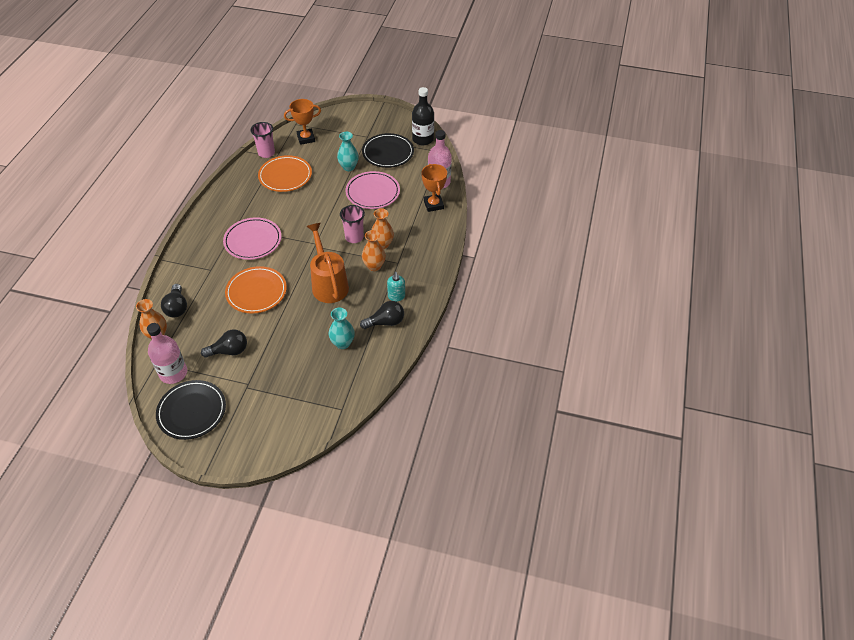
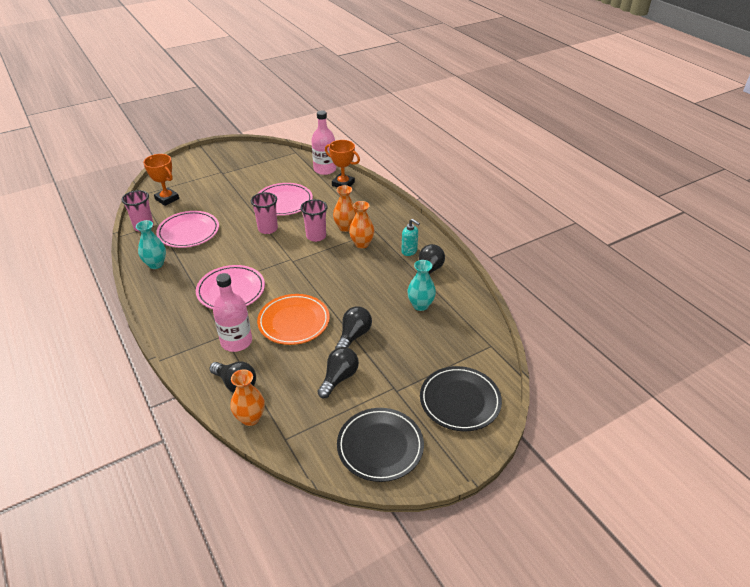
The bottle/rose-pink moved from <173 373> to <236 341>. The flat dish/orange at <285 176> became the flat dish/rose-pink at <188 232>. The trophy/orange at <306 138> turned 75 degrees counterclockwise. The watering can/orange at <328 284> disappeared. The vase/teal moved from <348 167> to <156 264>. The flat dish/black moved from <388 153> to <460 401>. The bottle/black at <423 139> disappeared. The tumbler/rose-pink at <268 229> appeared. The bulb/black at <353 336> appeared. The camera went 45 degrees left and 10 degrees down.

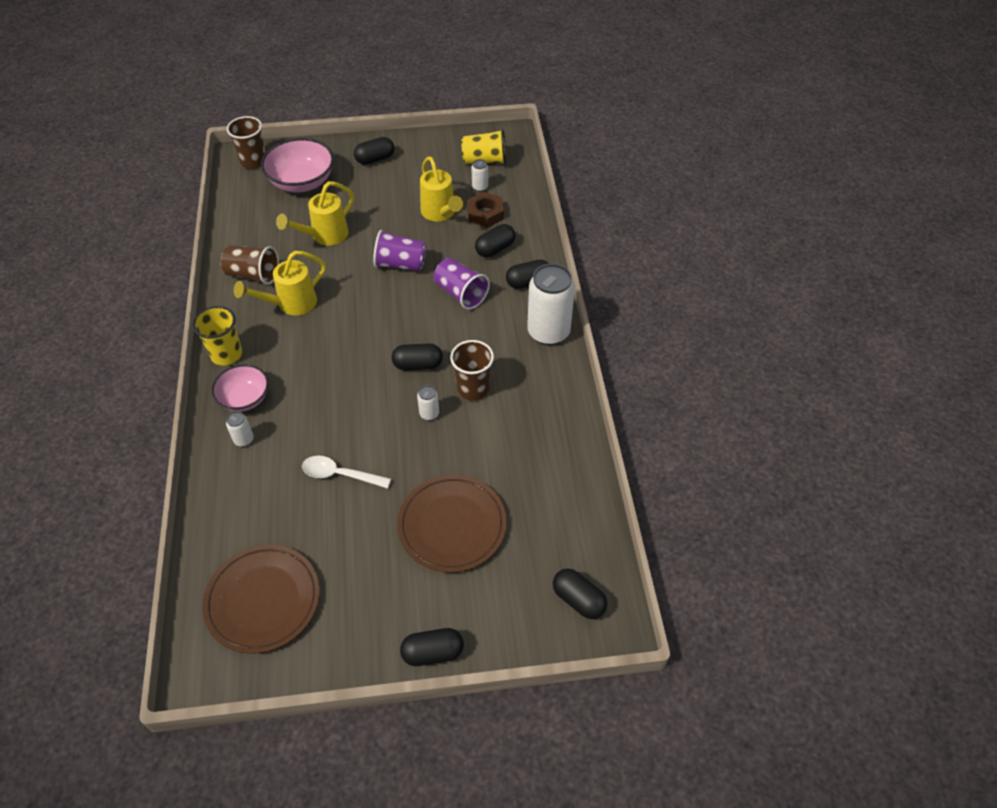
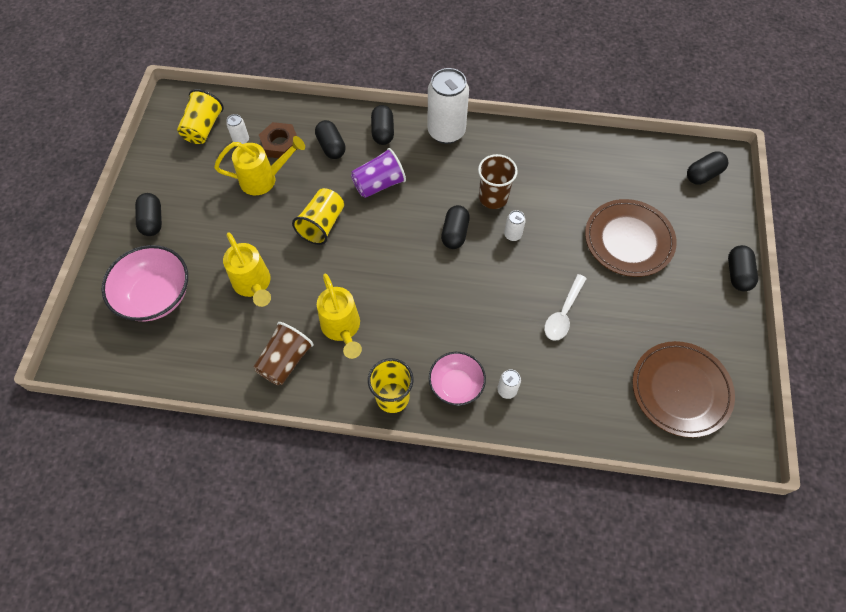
The tumbler/brown at <253 161> disappeared. The tumbler/royal purple at <400 264> became the tumbler/yellow at <322 225>. The camera went 75 degrees left and 10 degrees up.

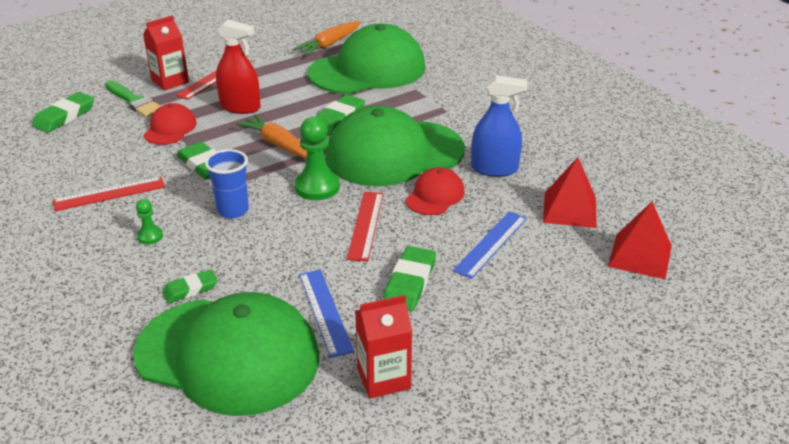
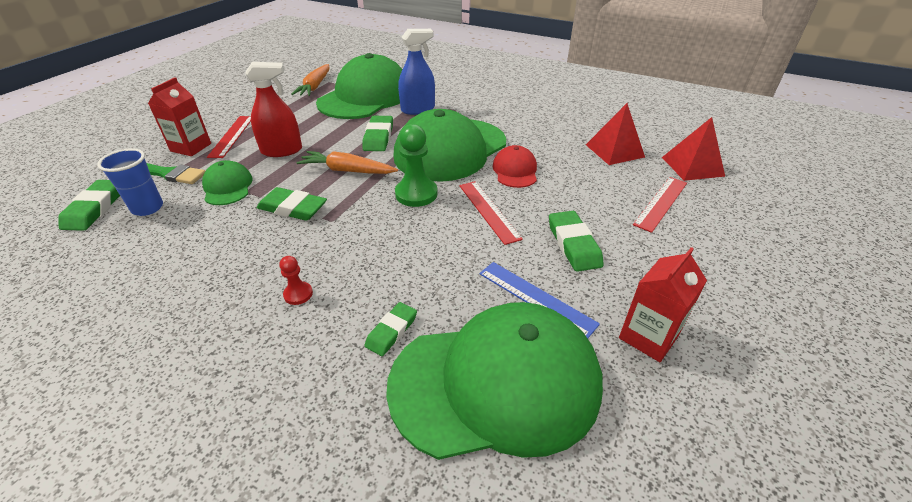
The measuring stick/red moved from <109 194> to <661 203>. The pawn/green at <150 236> became the pawn/red at <298 294>. The cap/red at <170 128> became the cap/green at <228 187>. The tumbler/cobalt moved from <233 210> to <147 208>. The measuring stick/cobalt at <491 244> disappeared. The spray cleaner/cobalt moved from <494 169> to <418 109>. The camera went 30 degrees left and 5 degrees up.

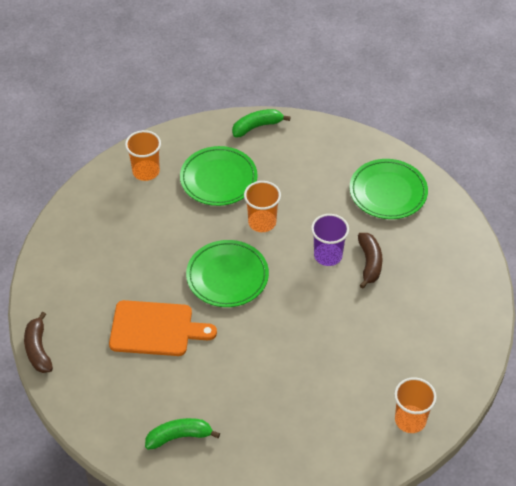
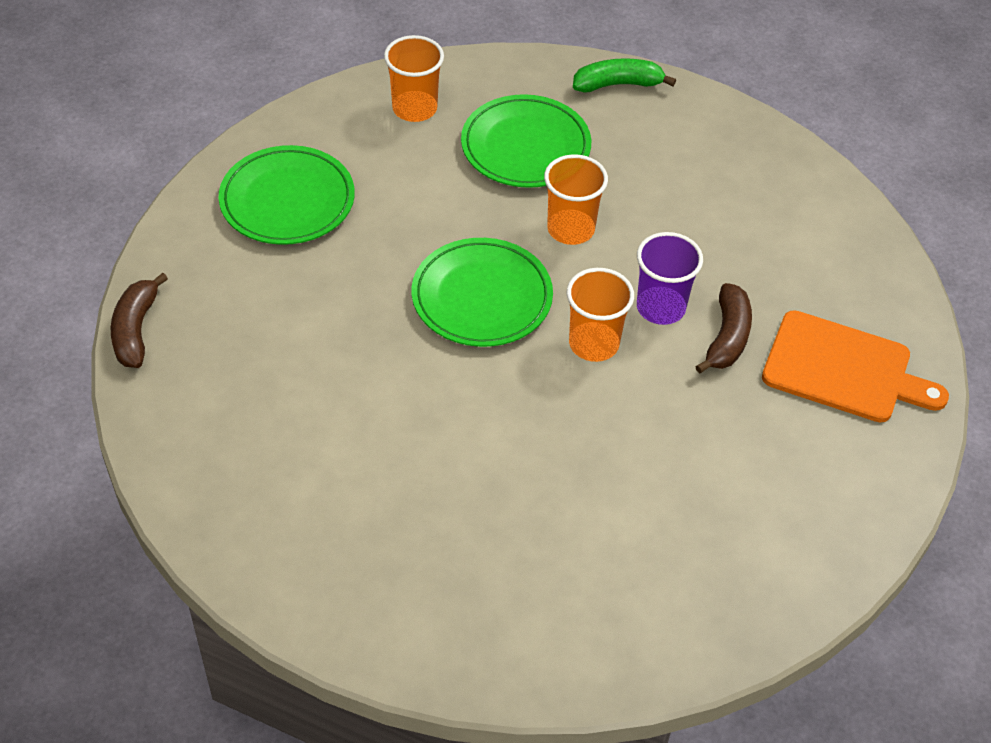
The bread board/orange moved from <155 329> to <843 369>. The banana fruit/green at <179 436> disappeared. The flat dish/green moved from <388 192> to <287 200>. The tumbler/orange moved from <410 420> to <594 344>. The camera went 15 degrees right and 0 degrees up.

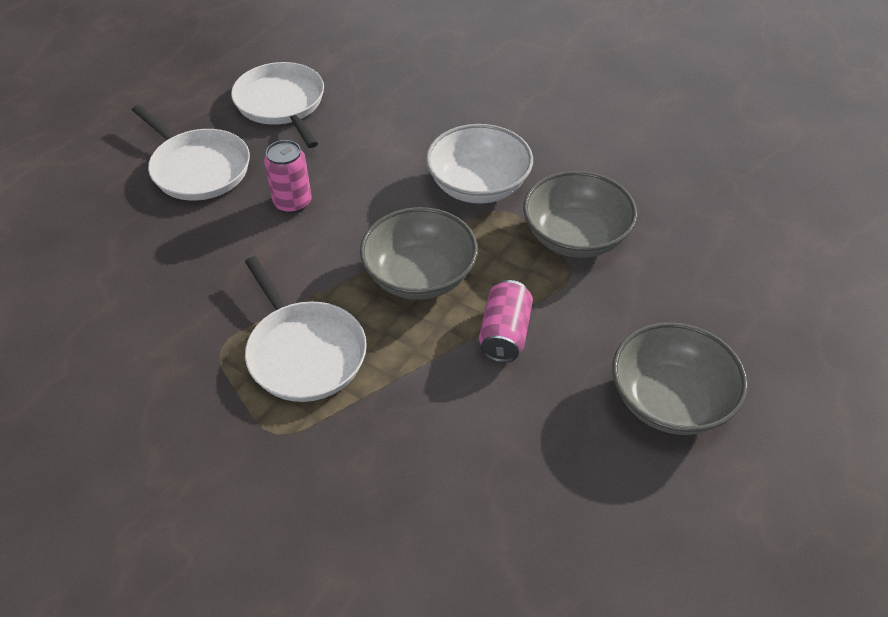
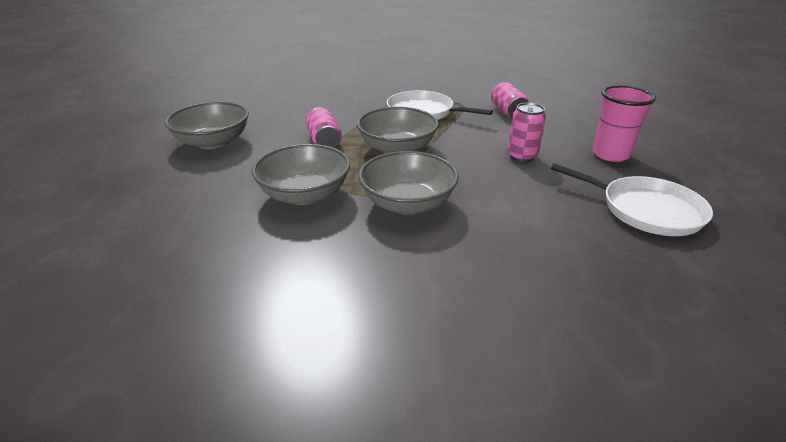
The skillet/white at <198 168> was replaced by the tumbler/rose-pink at <610 154>. The deep dish/white at <478 186> became the deep dish/gray at <407 203>. The tin/rose-pink at <507 112> appeared. The camera went 150 degrees right and 15 degrees down.

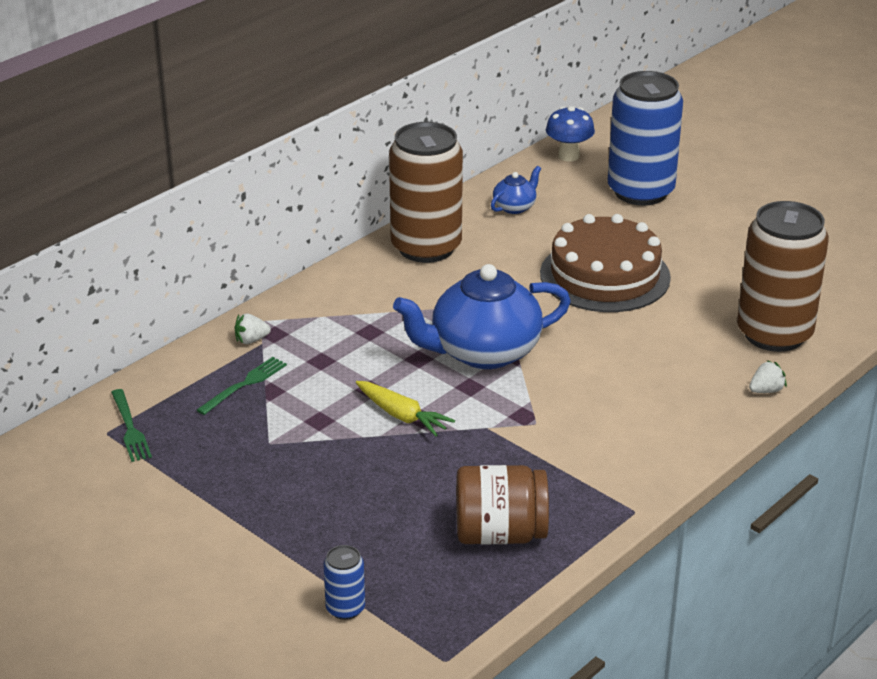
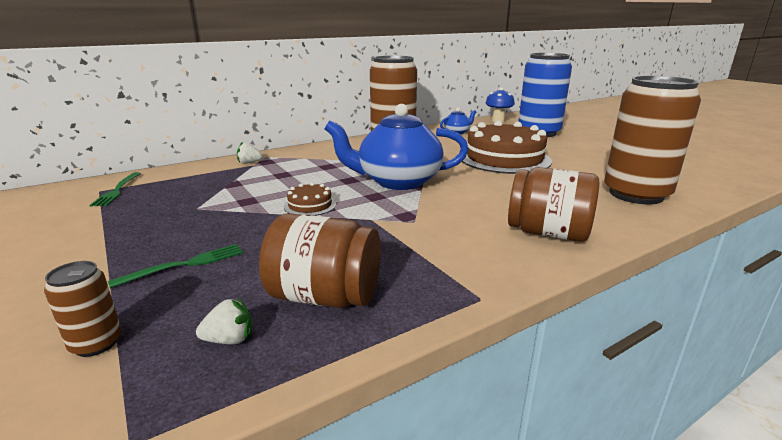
The table fork/green moved from <245 384> to <186 264>. The tin/cobalt at <345 608> became the tin/brown at <96 343>. The root vegetable/yellow at <402 416> was replaced by the cake/brown at <310 205>. The strawberry/white moved from <766 390> to <229 340>. The jam jar/brown at <548 233> appeared. The camera went 15 degrees right and 10 degrees down.

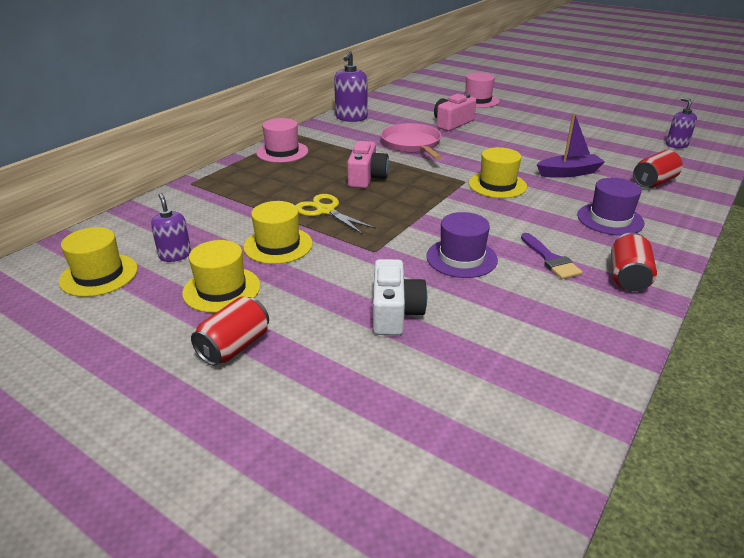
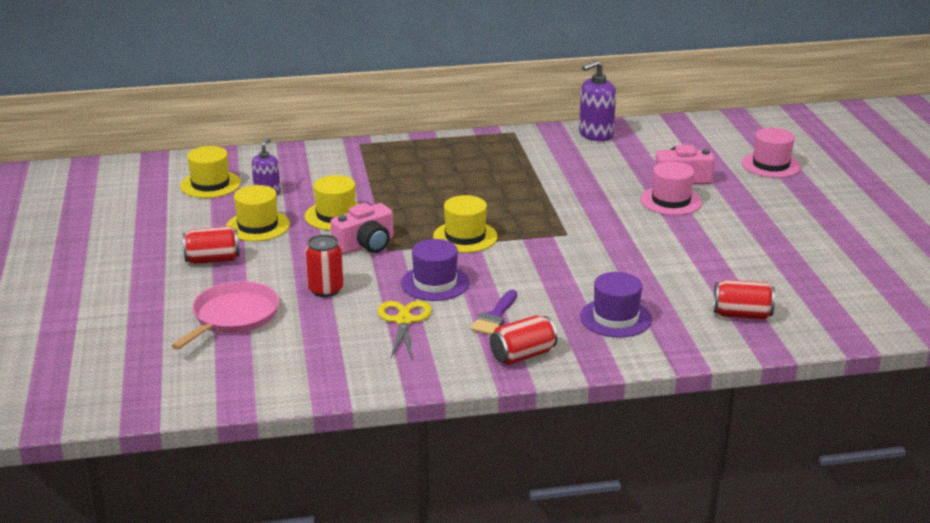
The tall hat/rose-pink moved from <282 152> to <671 201>. The pair of scissors/yellow moved from <325 211> to <404 321>. The photo camera/rose-pink moved from <366 177> to <365 245>. The photo camera/white at <395 312> was replaced by the tin/red at <325 290>. The skillet/rose-pink moved from <412 144> to <233 317>. The tall hat/yellow moved from <497 185> to <465 237>. The toy boat/royal purple at <568 173> disappeared. The soap dispenser/royal purple at <676 145> disappeared. The camera went 45 degrees right and 5 degrees down.

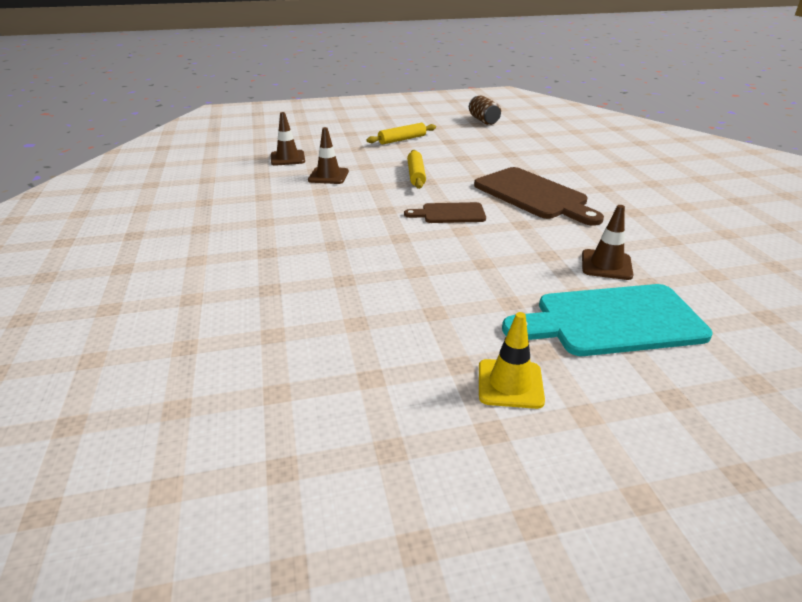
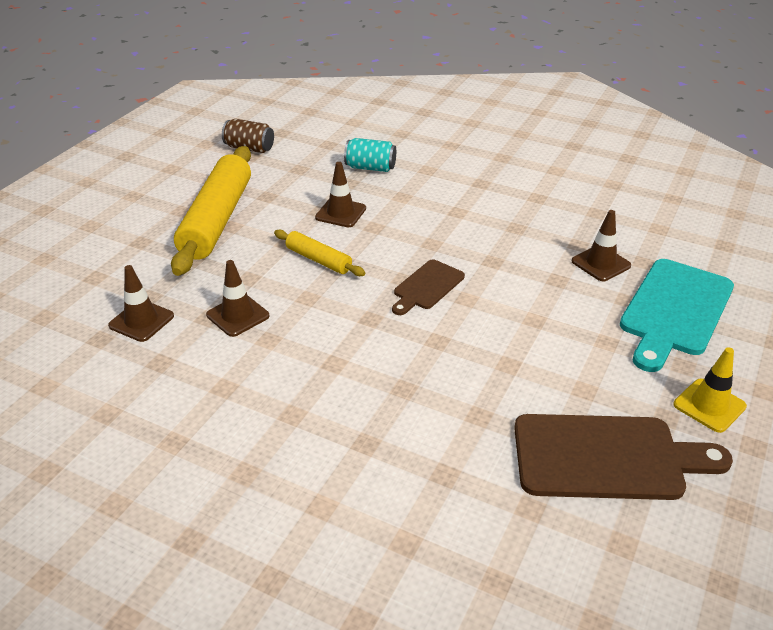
The rolling pin/yellow at <402 139> changed to 2.05 times the size. The bread board/brown moved from <533 195> to <606 457>. The traffic cone/brown at <340 213> appeared. The tin/teal at <370 168> appeared. The camera went 50 degrees left and 5 degrees up.

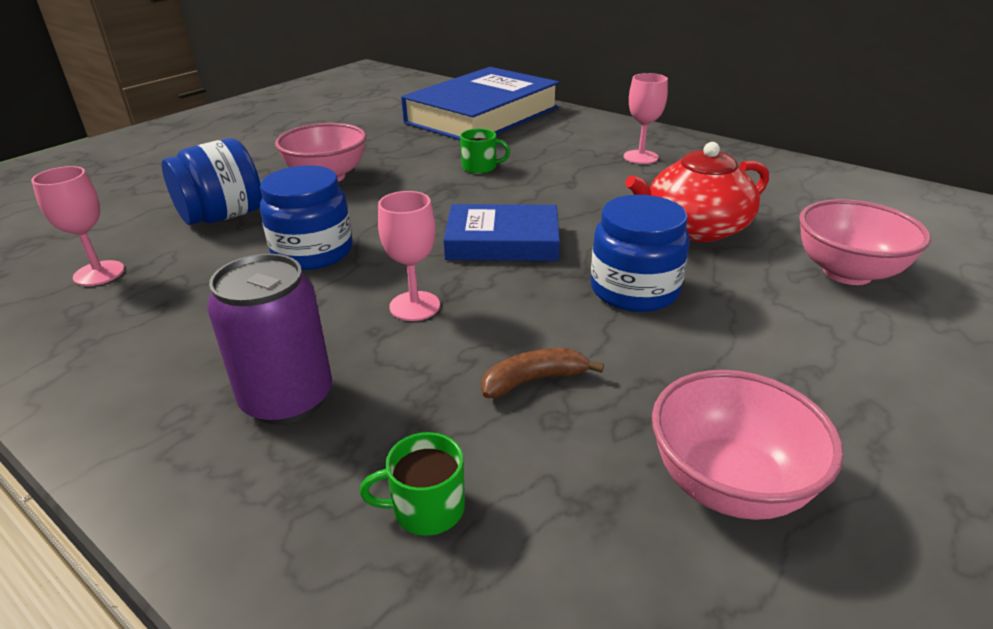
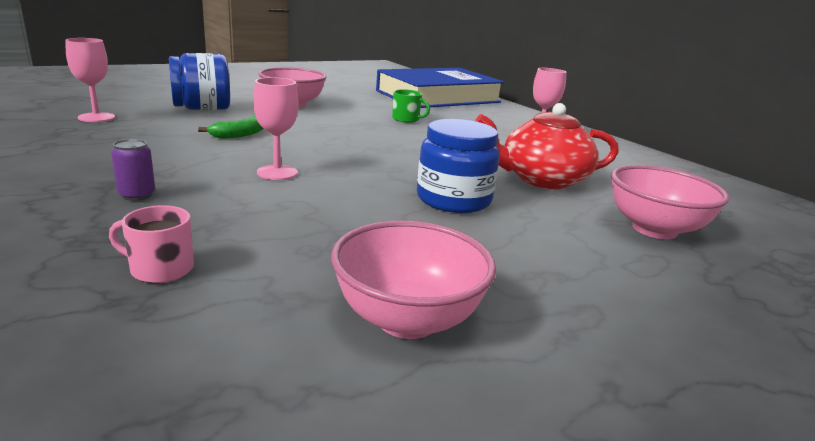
The tin/royal purple at <287 399> changed to 0.49 times the size. The jam jar/cobalt at <313 252> was replaced by the banana fruit/green at <240 135>. The tea mug/green at <426 508> became the tea mug/rose-pink at <160 269>. The book/cobalt at <502 241> disappeared. The banana fruit/brown at <534 380> disappeared. The camera went 15 degrees right and 10 degrees down.

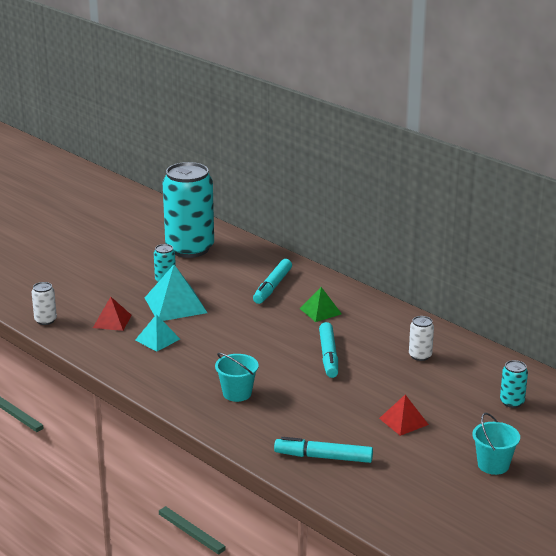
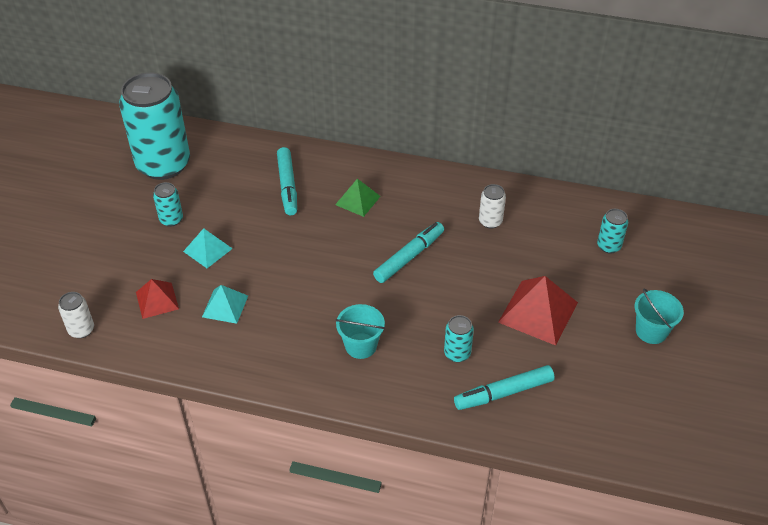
The pyramid/teal at <175 305> changed to 0.60 times the size. The marker/teal at <328 356> turned 105 degrees counterclockwise. The pyramid/red at <403 421> changed to 1.66 times the size. The tin/teal at <457 353> appeared. The camera went 30 degrees left and 20 degrees up.

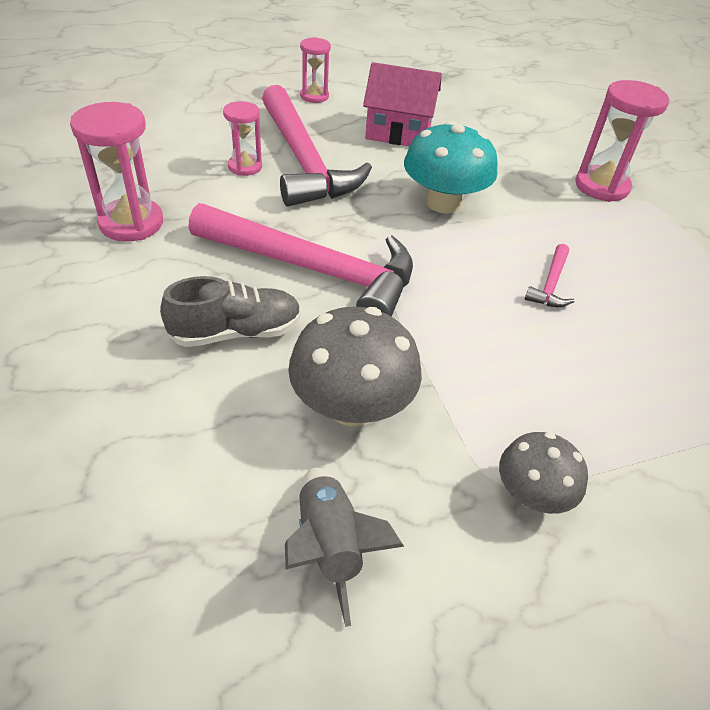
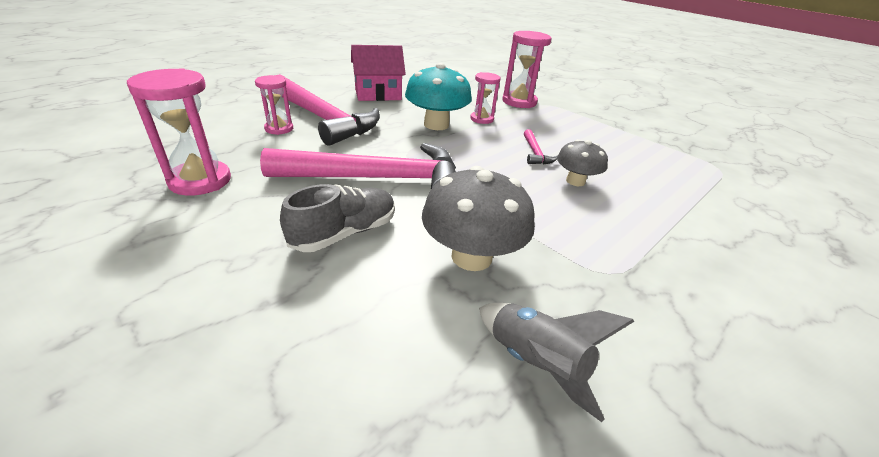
The sand timer/rose-pink moved from <314 96> to <481 119>. The mushroom/gray moved from <532 494> to <575 181>. The camera went 25 degrees left and 10 degrees down.

